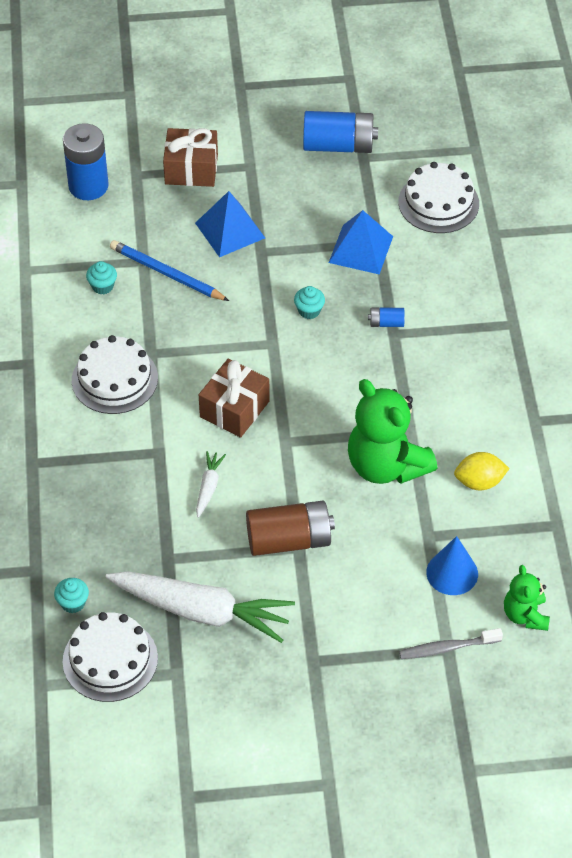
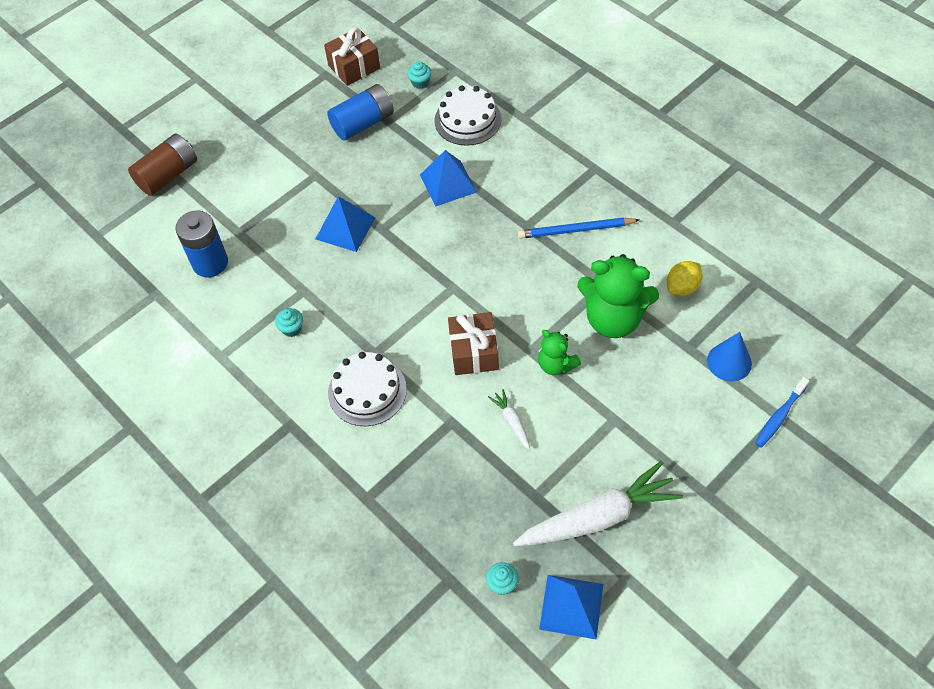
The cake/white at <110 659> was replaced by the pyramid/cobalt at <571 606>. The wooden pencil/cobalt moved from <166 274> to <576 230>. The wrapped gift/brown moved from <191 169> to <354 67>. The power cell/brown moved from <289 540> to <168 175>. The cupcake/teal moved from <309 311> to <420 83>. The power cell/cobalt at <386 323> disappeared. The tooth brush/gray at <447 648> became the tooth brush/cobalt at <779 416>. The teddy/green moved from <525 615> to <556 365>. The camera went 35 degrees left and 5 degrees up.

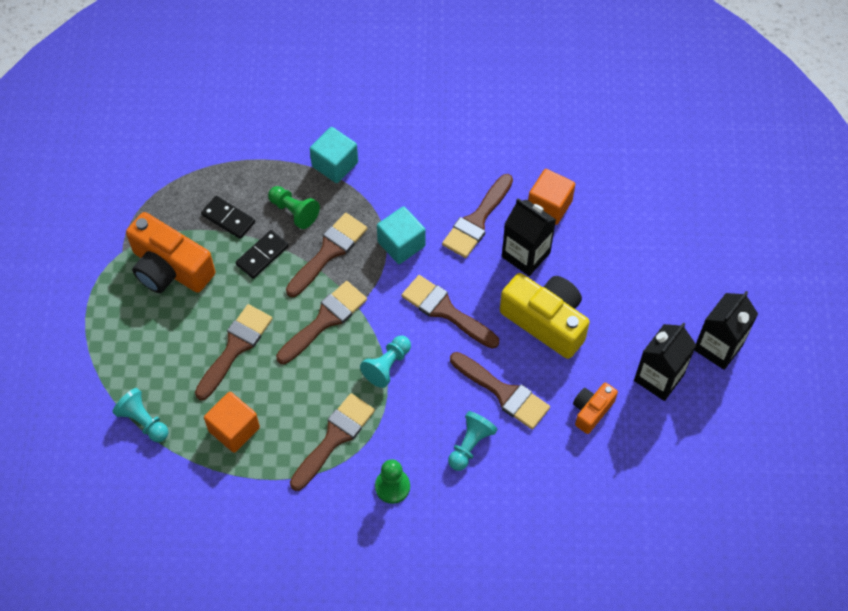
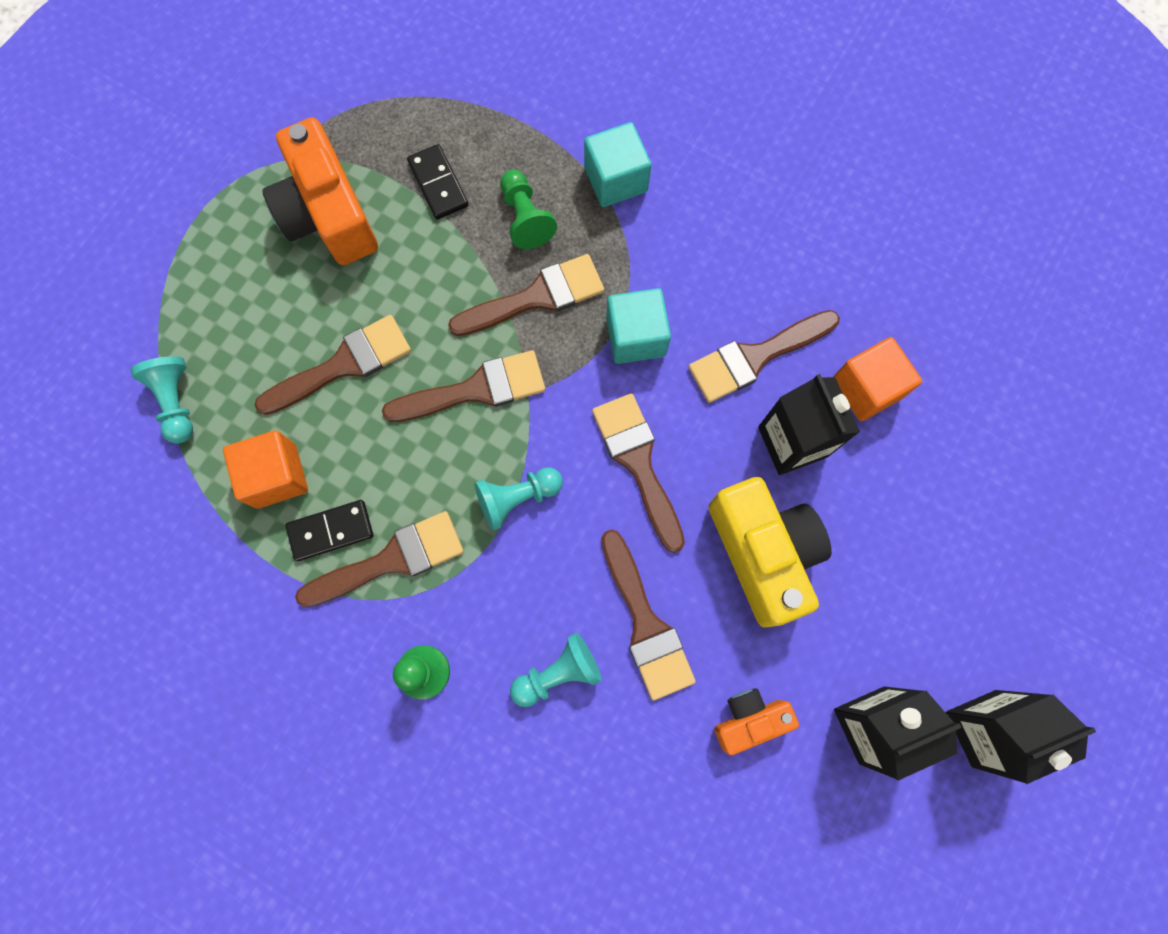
The domino tile/black moved from <262 256> to <331 531>. The camera went 30 degrees right and 15 degrees up.

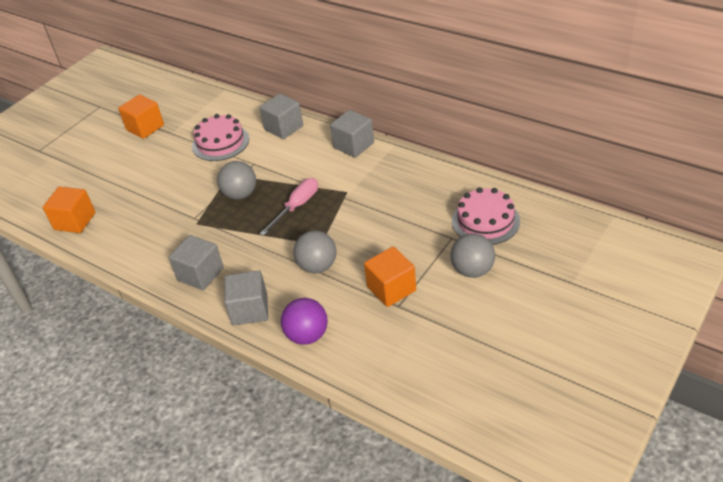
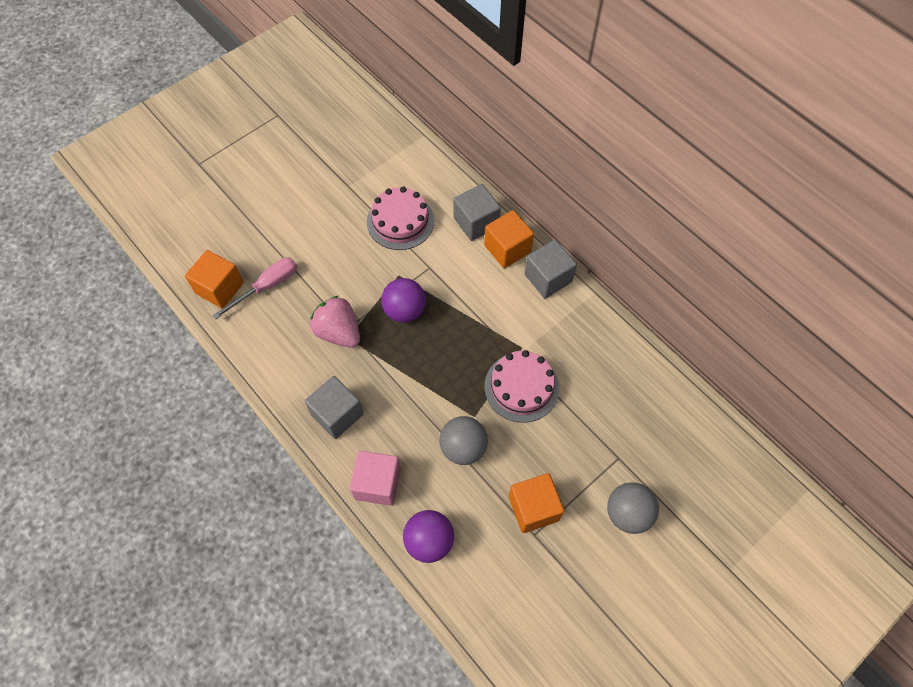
The block/orange moved from <145 128> to <507 249>. The play ball/gray at <240 194> became the play ball/royal purple at <404 310>. The block/gray at <249 310> became the block/rose-pink at <377 484>. The hand screwdriver/rose-pink moved from <296 207> to <267 287>. The cake/rose-pink moved from <485 221> to <521 387>. The strawberry/rose-pink at <338 332> appeared. The camera went 10 degrees right and 20 degrees up.

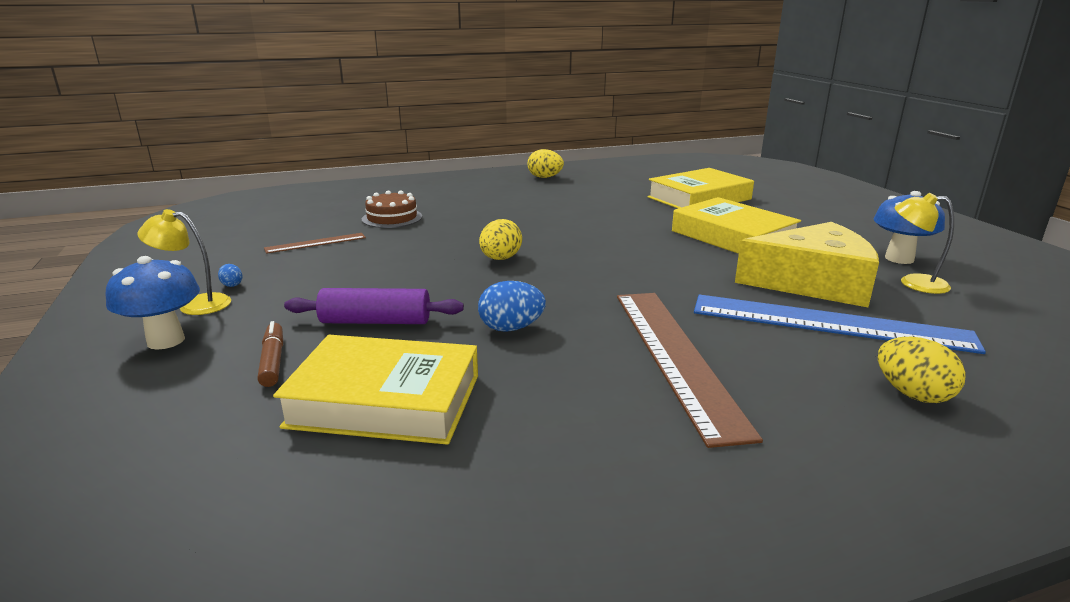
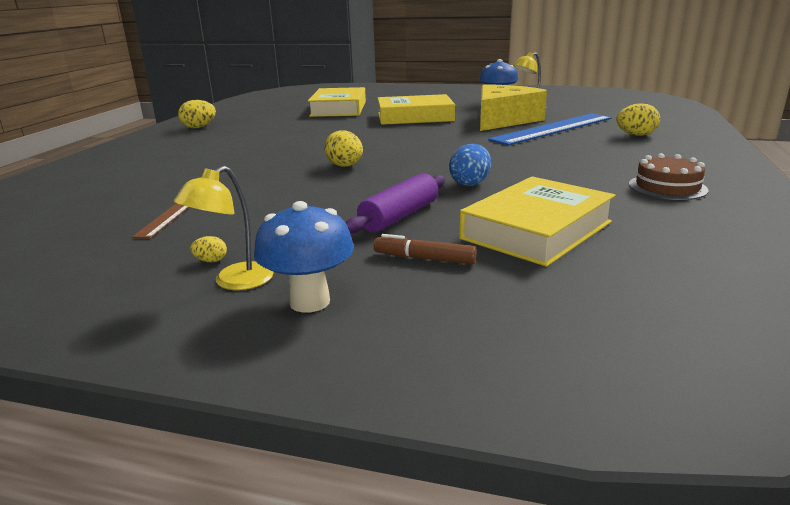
The egg shape/cobalt at <232 285> became the egg shape/yellow at <211 261>. The cake/brown moved from <392 218> to <667 187>. The measuring stick/brown at <675 356> disappeared. The camera went 55 degrees left and 0 degrees up.

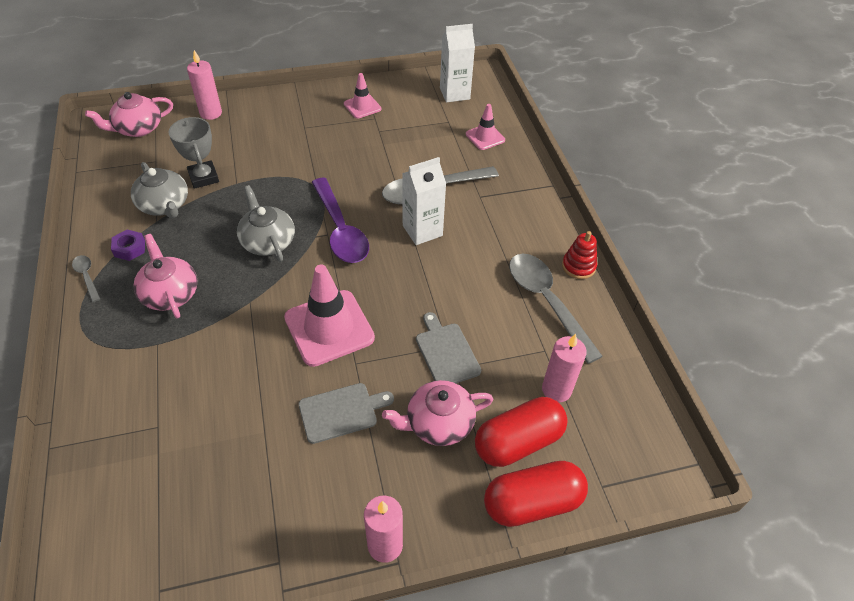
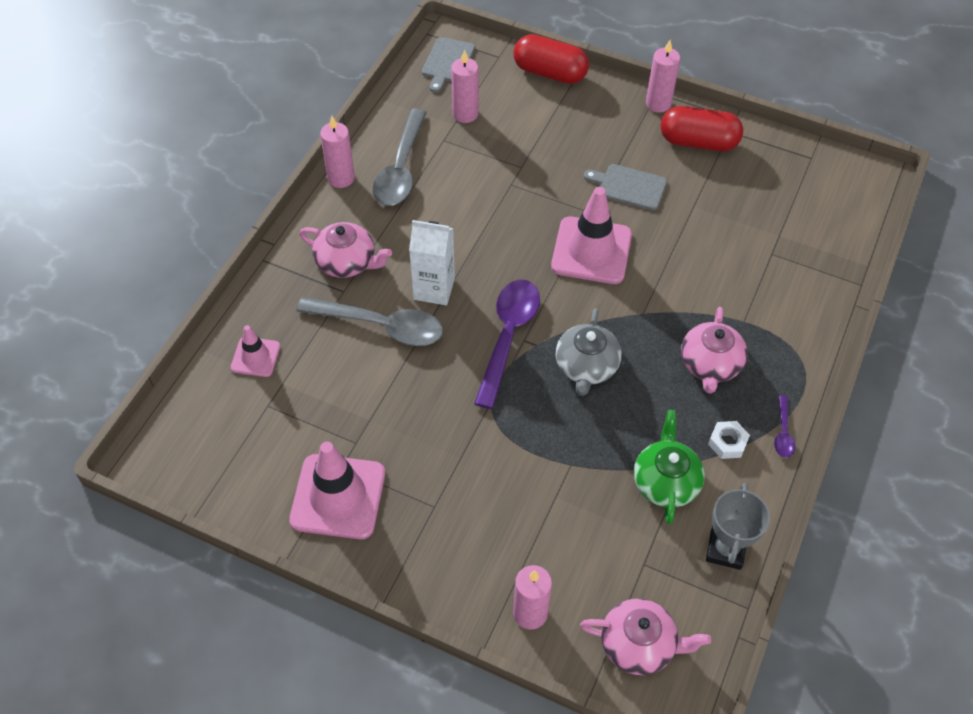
The tablespoon/gray at <87 277> became the tablespoon/royal purple at <783 432>. The hex nut/royal purple at <130 248> became the hex nut/white at <727 443>. The china teapot/gray at <164 205> became the china teapot/green at <666 481>. The trophy/gray moved from <204 177> to <725 550>. The traffic cone/rose-pink at <362 106> changed to 1.85 times the size. The china teapot/rose-pink moved from <438 423> to <347 262>. The bread board/gray moved from <446 352> to <447 62>. The carton/white at <454 93> disappeared. The capsule/red moved from <518 442> to <698 142>. The ring stacker/red at <578 266> was replaced by the candle/rose-pink at <341 178>. The camera went 140 degrees left and 5 degrees up.

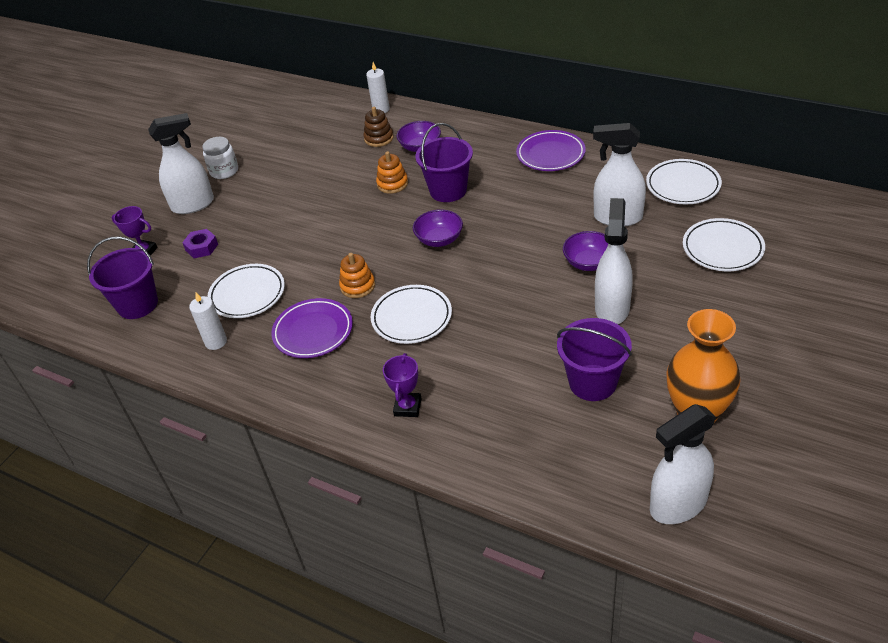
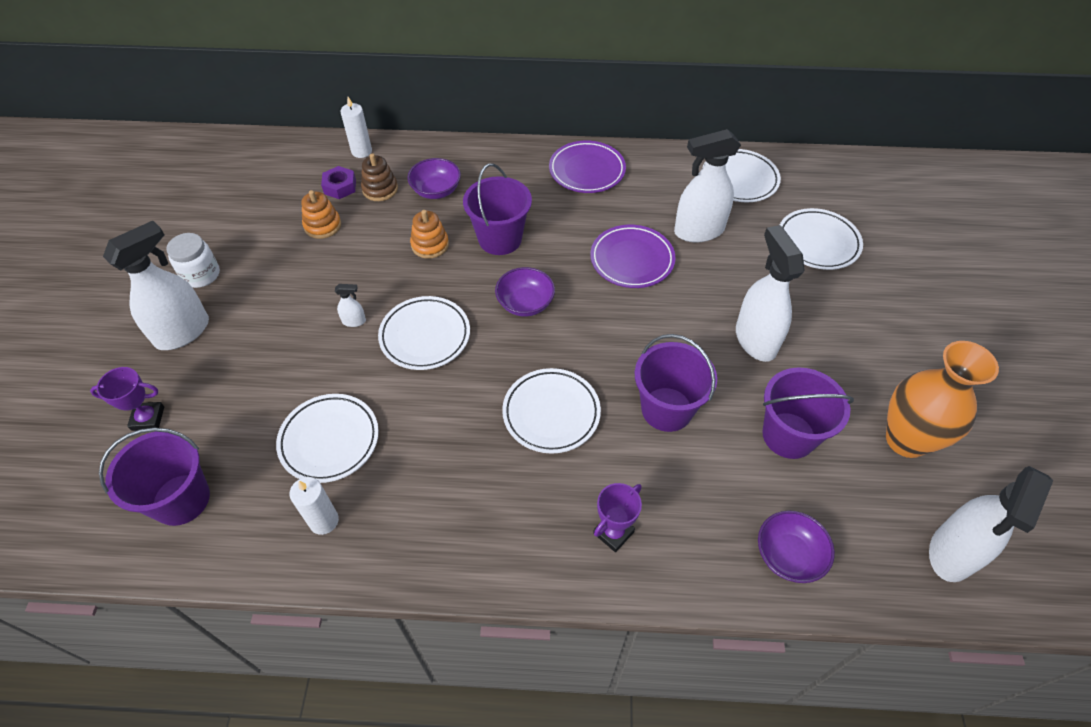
The hex nut/royal purple moved from <201 247> to <340 187>. The flat dish/royal purple moved from <313 332> to <632 260>. The ring stacker/orange moved from <357 286> to <322 225>. The trophy/royal purple at <407 407> turned 60 degrees clockwise. The deep dish/royal purple moved from <589 262> to <788 555>. The spray cleaner/white at <354 321> appeared. The flat dish/white at <425 336> appeared. The bucket/royal purple at <666 409> appeared. The camera went 30 degrees left and 10 degrees up.

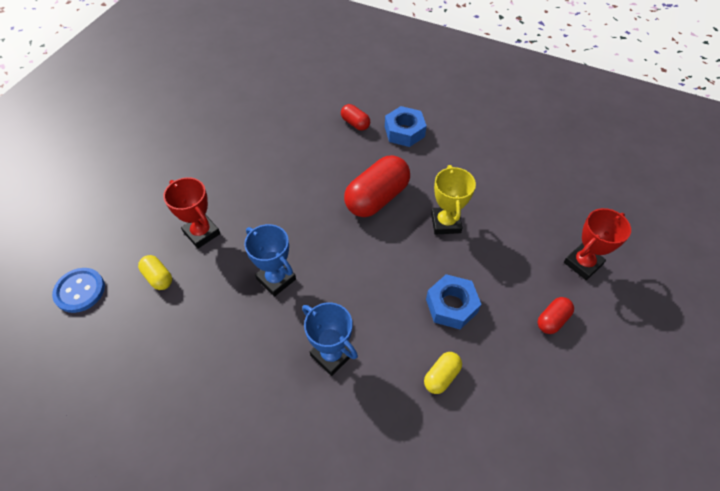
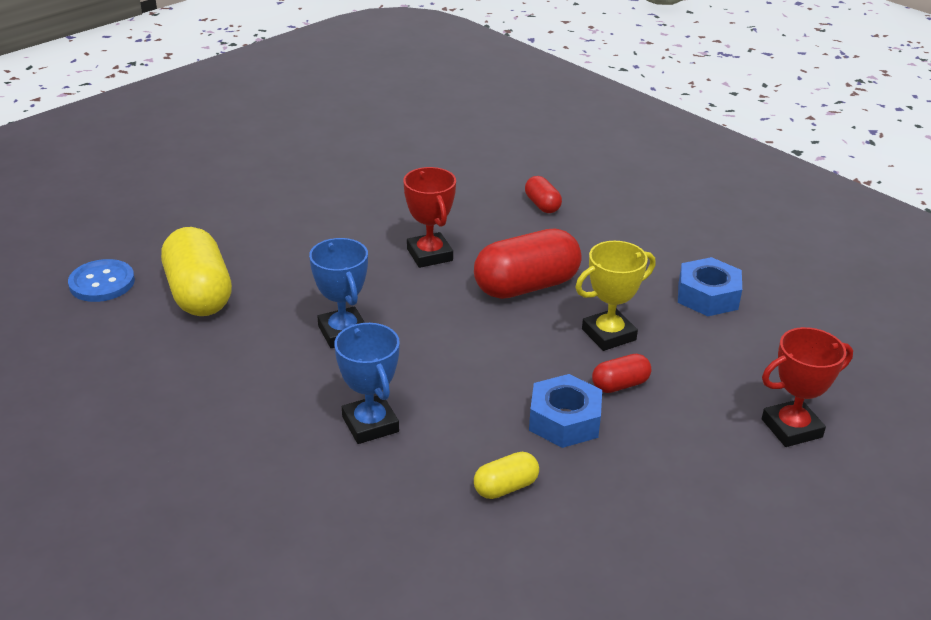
The capsule/yellow at <158 277> changed to 2.01 times the size. The trophy/red moved from <202 233> to <429 255>. The hex nut/cobalt moved from <404 131> to <707 296>. The trophy/yellow at <445 223> turned 45 degrees clockwise. The capsule/red moved from <552 320> to <620 385>. The camera went 20 degrees right and 20 degrees down.

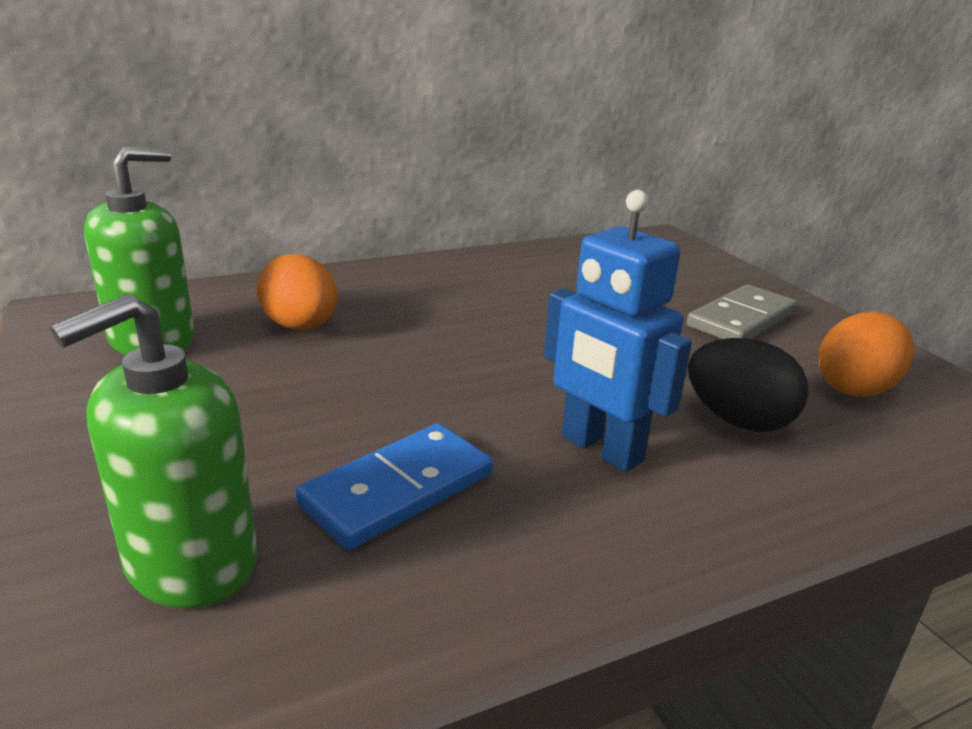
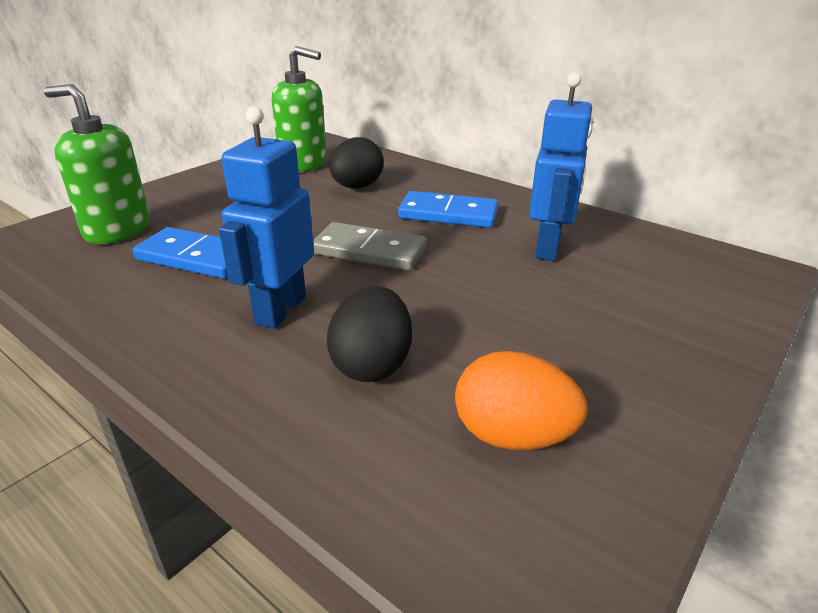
The egg shape/orange at <301 327> became the egg shape/black at <357 187>. The domino tile/gray moved from <741 320> to <369 251>. The domino tile/cobalt at <448 214> appeared. The robot/cobalt at <548 248> appeared. The camera went 65 degrees right and 5 degrees up.

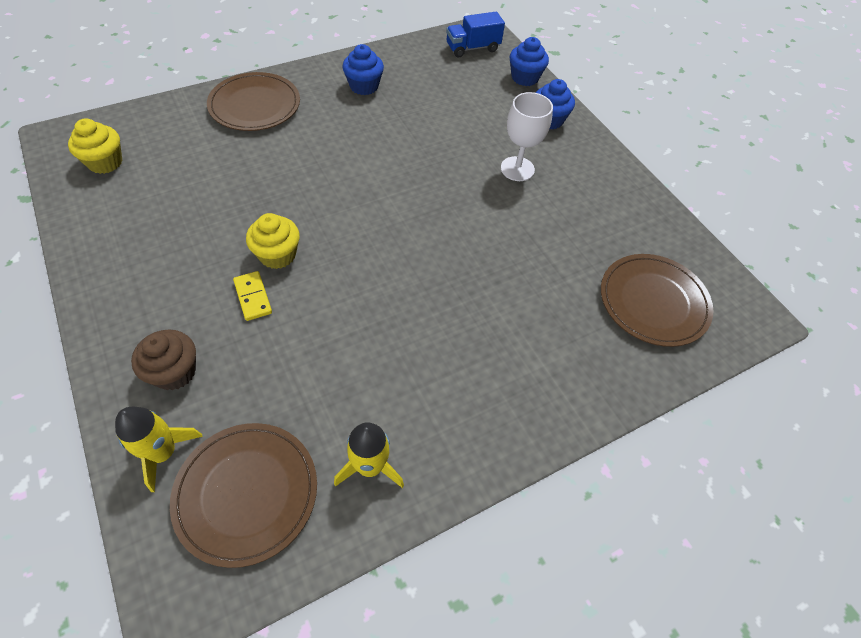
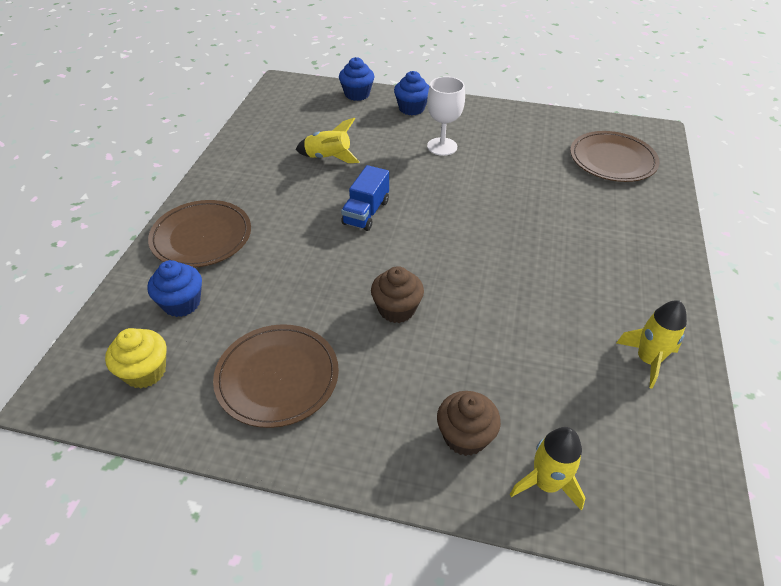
The flat dish/brown moved from <246 493> to <277 377>. The domino tile/yellow at <253 297> disappeared. The cupcake/yellow at <277 255> became the cupcake/brown at <396 309>. The cupcake/cobalt moved from <364 86> to <182 303>. The truck/cobalt moved from <472 48> to <366 212>. The spaceship/yellow at <328 158> appeared. The camera went 45 degrees left and 10 degrees down.

